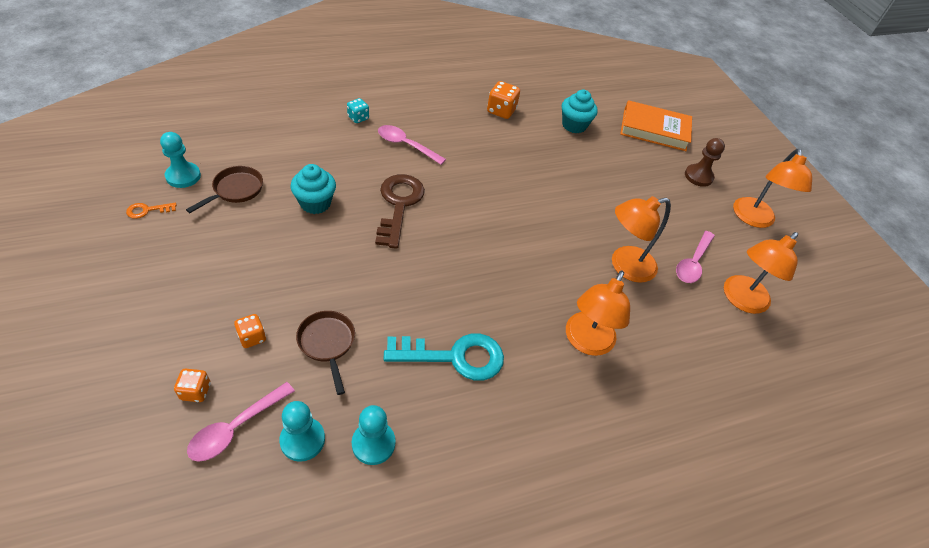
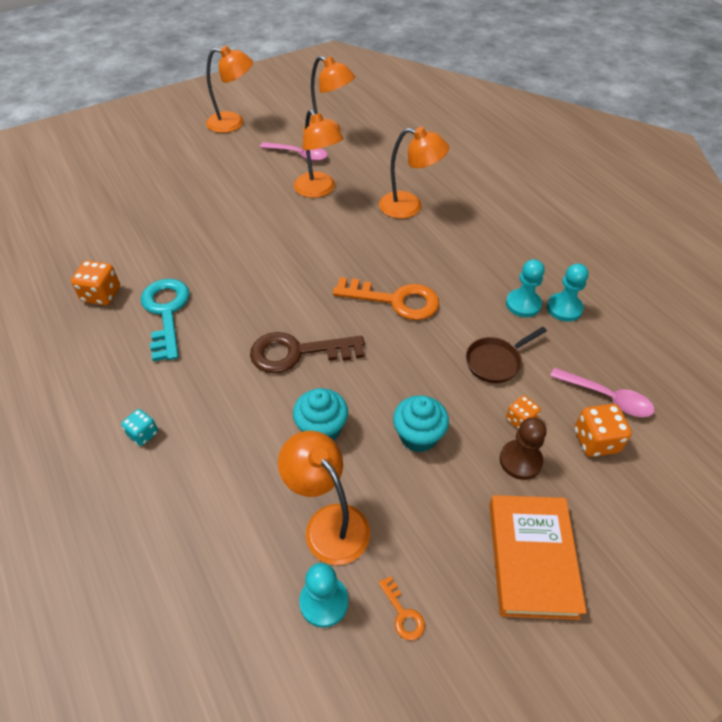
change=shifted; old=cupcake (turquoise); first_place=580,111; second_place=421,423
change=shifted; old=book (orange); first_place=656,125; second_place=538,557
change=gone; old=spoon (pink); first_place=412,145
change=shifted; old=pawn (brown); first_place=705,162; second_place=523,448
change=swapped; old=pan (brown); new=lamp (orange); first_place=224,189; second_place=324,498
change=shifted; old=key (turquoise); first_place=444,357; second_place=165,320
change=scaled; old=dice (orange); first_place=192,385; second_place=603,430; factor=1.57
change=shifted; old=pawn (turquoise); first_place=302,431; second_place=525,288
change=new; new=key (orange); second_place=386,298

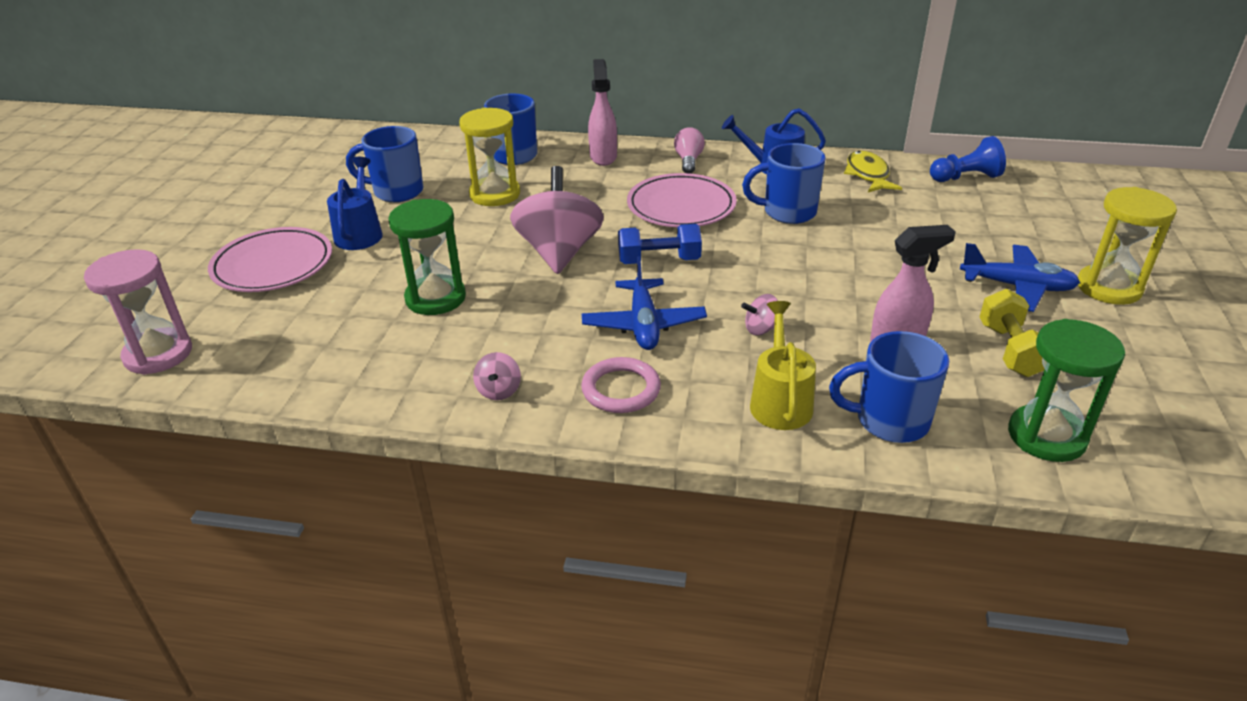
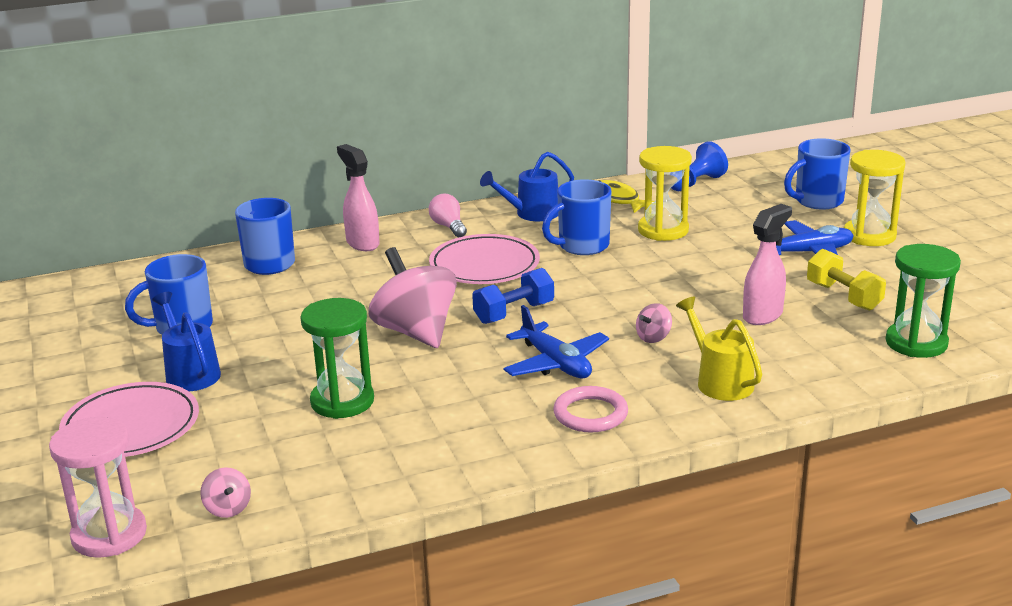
change=shifted; old=hourglass (yellow); first_place=489,156; second_place=665,193
change=shifted; old=mug (blue); first_place=889,387; second_place=817,173
change=shifted; old=spinning top (pink); first_place=497,376; second_place=225,492

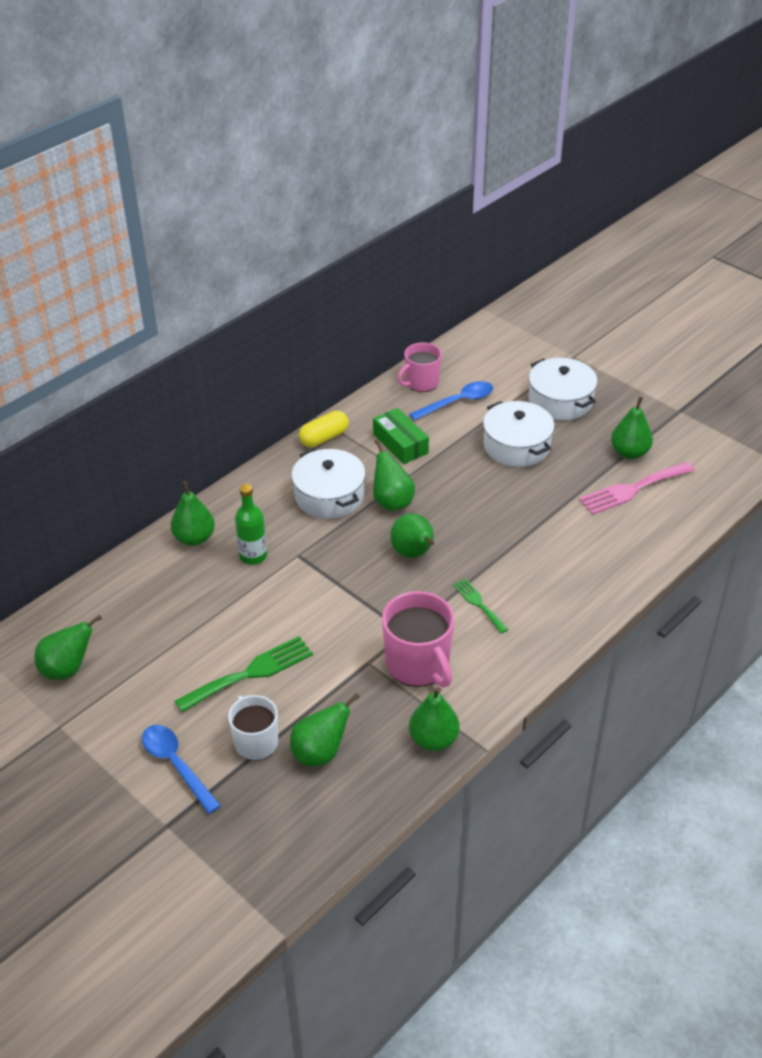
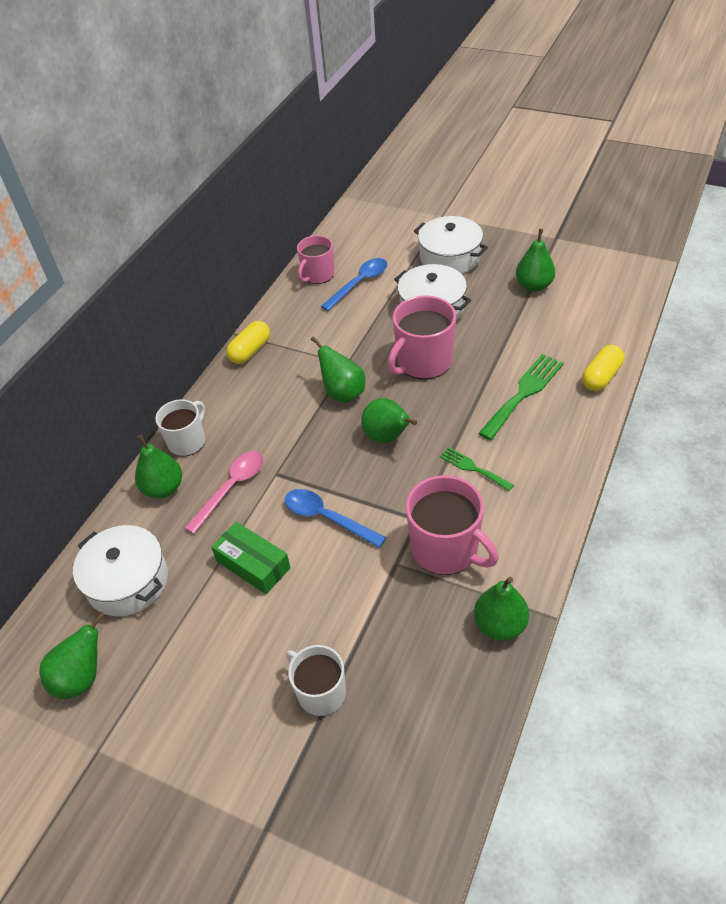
change=shifted; old=box (green); first_place=401,436; second_place=251,558
change=shifted; old=pot (white); first_place=328,484; second_place=120,570
change=gone; old=fork (pink); first_place=637,488
change=swapped; old=bottle (green); new=spoon (pink); first_place=251,524; second_place=224,492
change=shifted; old=fork (green); first_place=244,674; second_place=521,397
change=gone; old=pear (green); first_place=325,729
change=shifted; old=spoon (blue); first_place=181,769; second_place=335,518
change=new; new=mug (pink); second_place=421,337
change=new; new=capsule (yellow); second_place=603,368
change=new; new=mug (white); second_place=180,427

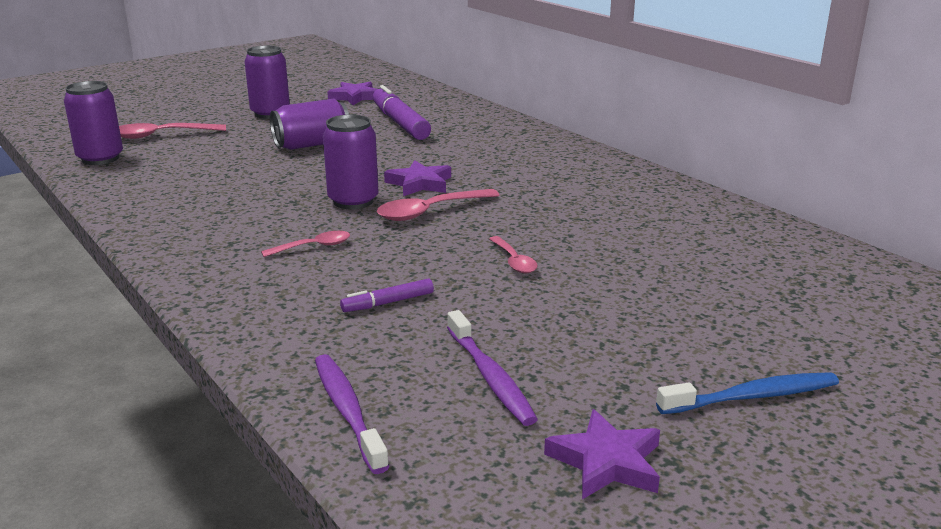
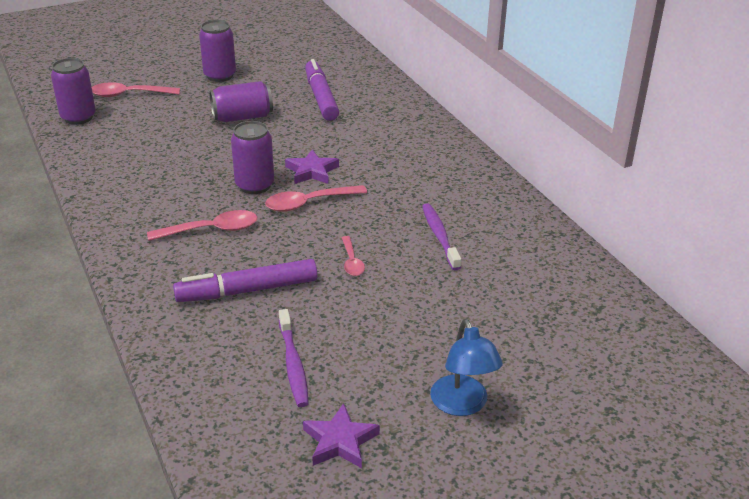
change=gone; old=star (purple); first_place=352,93
change=scaled; old=spoon (pink); first_place=305,244; second_place=202,225; factor=1.64
change=scaled; old=marker (purple); first_place=387,295; second_place=245,280; factor=2.06
change=shifted; old=toothbrush (purple); first_place=352,414; second_place=441,236
change=swapped; old=toothbrush (blue); new=lamp (blue); first_place=747,393; second_place=466,367

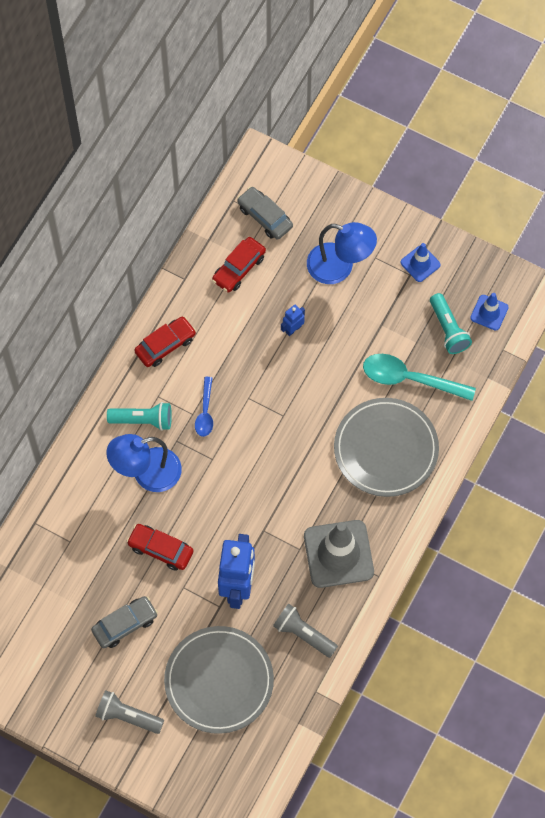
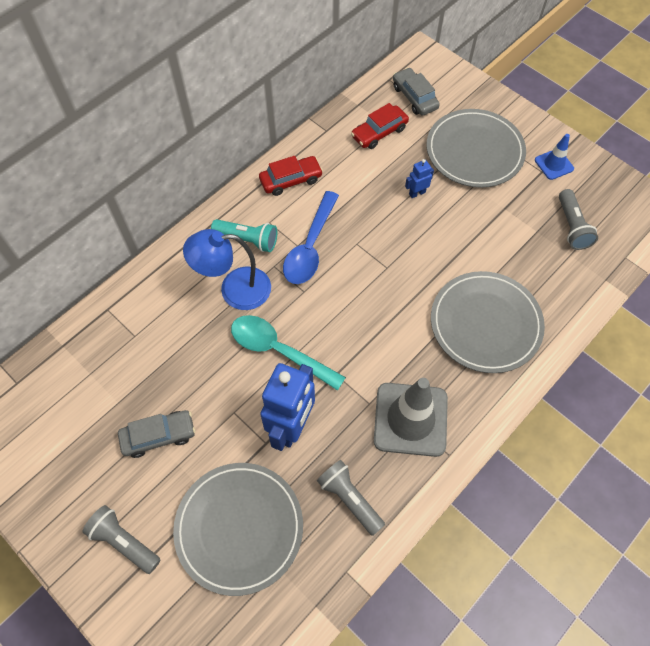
change=swapped; old=lamp (blue); new=plate (grey); first_place=342,253; second_place=476,148
change=repainted; old=flashlight (turquoise); new=flashlight (grey); first_place=451,323; second_place=578,219
change=gone; old=traffic cone (blue); first_place=489,312
change=shifted; old=spoon (turquoise); first_place=419,377; second_place=288,353
change=scaled; old=spoon (blue); first_place=204,407; second_place=311,237; factor=1.77
change=gone; old=car (red); first_place=160,547

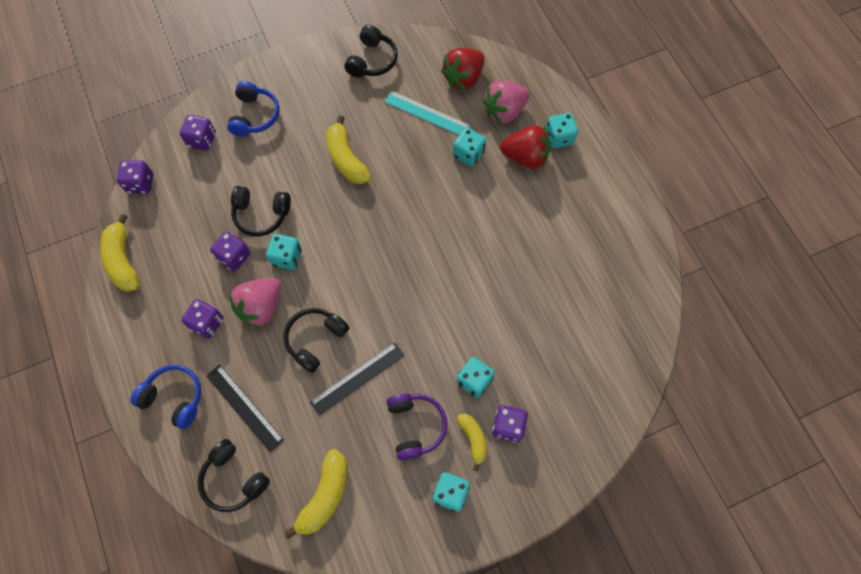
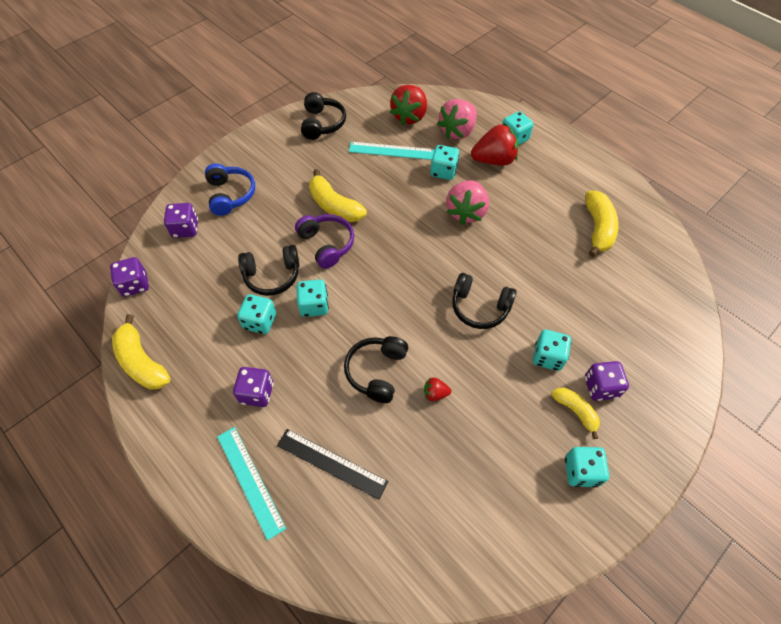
change=repainted; old=dice (purple); new=dice (turquoise); first_place=230,251; second_place=256,314
change=shifted; old=strawberry (pink); first_place=255,303; second_place=467,202
change=swapped; old=ruler (black); new=strawberry (red); first_place=357,378; second_place=437,389
change=swapped; old=headphones (blue); new=ruler (turquoise); first_place=166,397; second_place=251,483
change=shifted; old=headphones (purple); first_place=417,427; second_place=324,241
change=shifted; old=headphones (black); first_place=234,475; second_place=484,301
change=shifted; old=banana (yellow); first_place=315,494; second_place=602,224

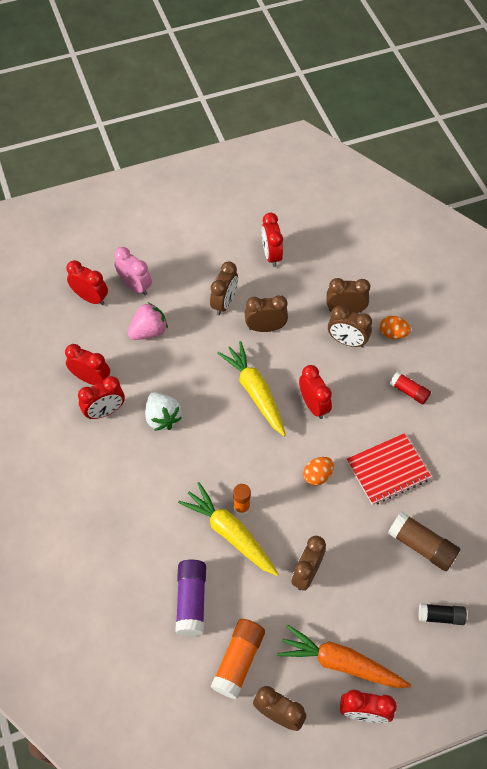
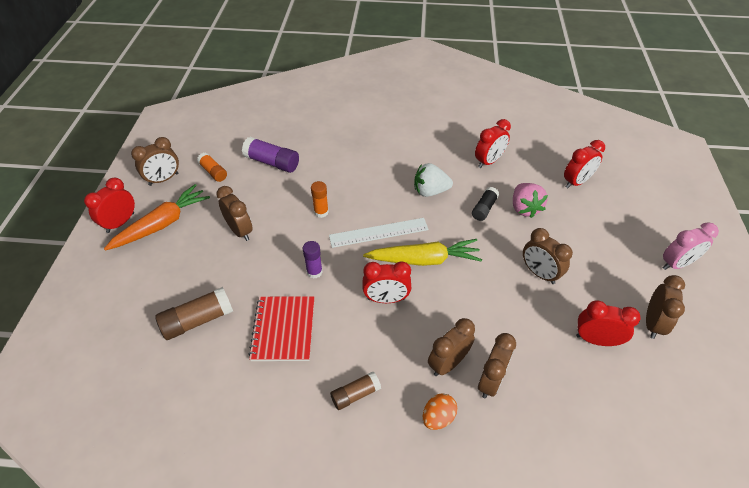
change=shifted; old=clock (pink); first_place=133,271; second_place=691,246
change=shifted; old=clock (brown); first_place=266,313; second_place=665,307
change=repainted; old=glue stick (red); new=glue stick (brown); first_place=410,387; second_place=355,391
change=gone; old=clock (red); first_place=101,397
change=swapped; old=egg (orange); new=glue stick (purple); first_place=318,471; second_place=313,260
change=gone; old=carrot (yellow); first_place=228,529
change=shifted; old=glue stick (black); first_place=442,614; second_place=485,204
change=scaled; old=glue stick (orange); first_place=238,659; second_place=212,167; factor=0.63
change=new; new=ruler (white); second_place=379,233

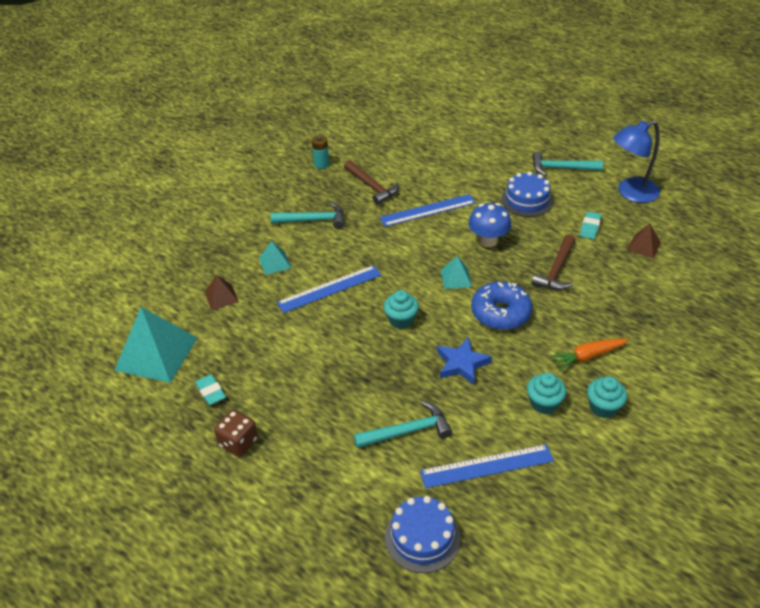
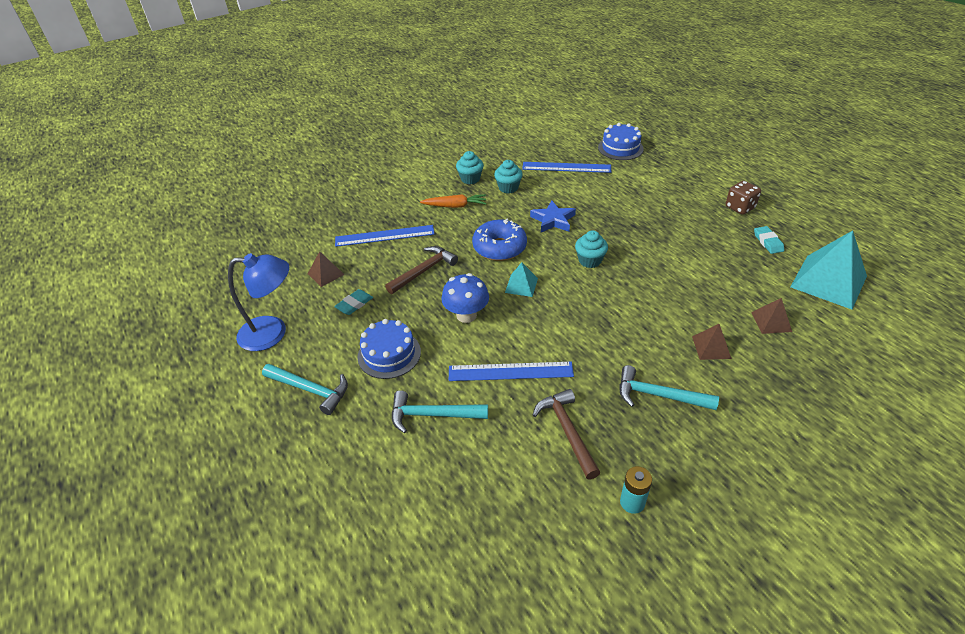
change=repainted; old=pyramid (turquoise); new=pyramid (brown); first_place=275,258; second_place=712,342
change=shifted; old=ruler (blue); first_place=329,289; second_place=384,236
change=shifted; old=hammer (turquoise); first_place=403,424; second_place=440,411

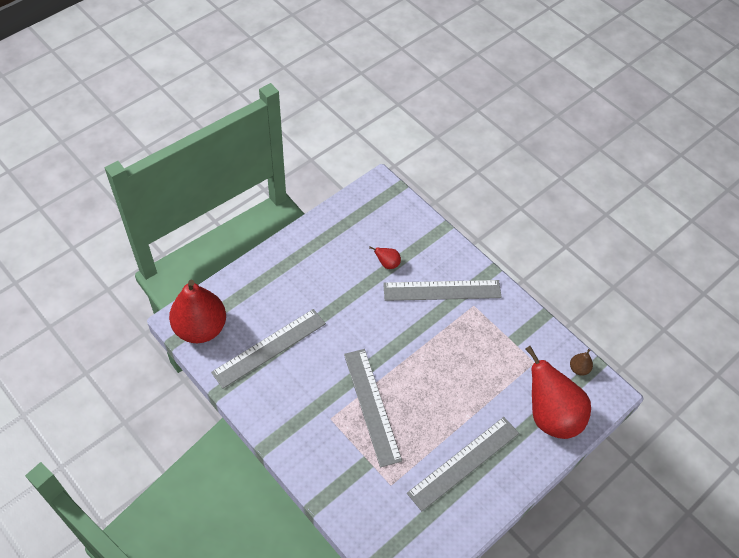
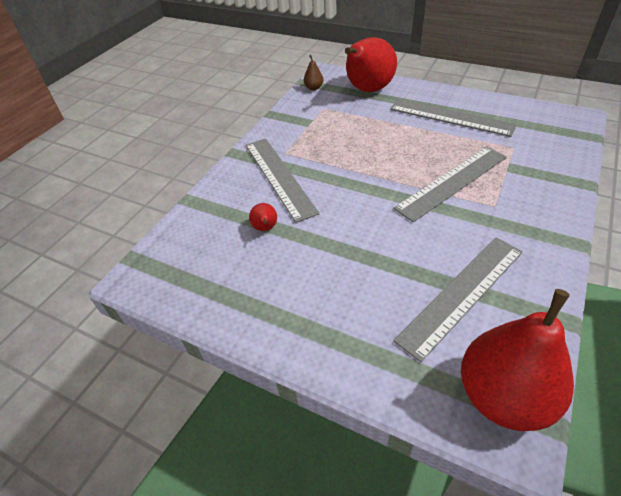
change=rotated; old=ruler (grey); first_place=268,349; second_place=458,299; degrees=-75

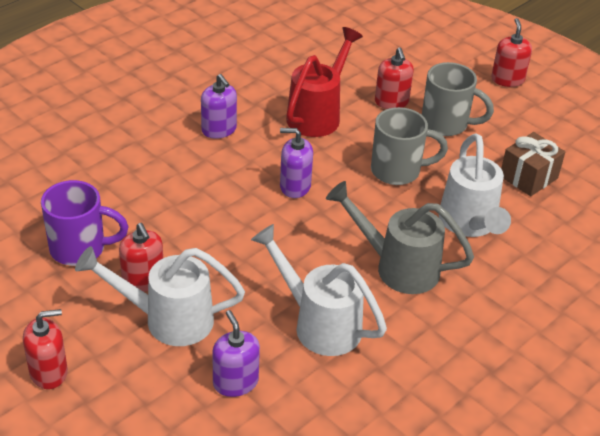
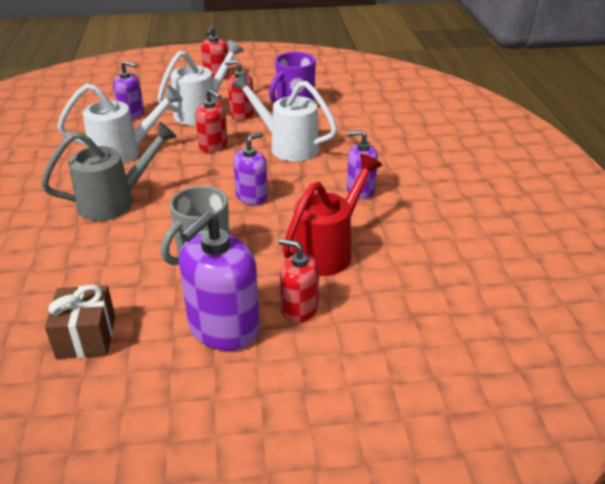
change=shifted; old=soap dispenser (red); first_place=511,52; second_place=211,120
change=rotated; old=watering can (red); first_place=324,82; second_place=332,215; degrees=-120
change=swapped; old=mug (grey); new=soap dispenser (purple); first_place=458,99; second_place=219,281
change=shifted; old=watering can (white); first_place=475,185; second_place=284,117

